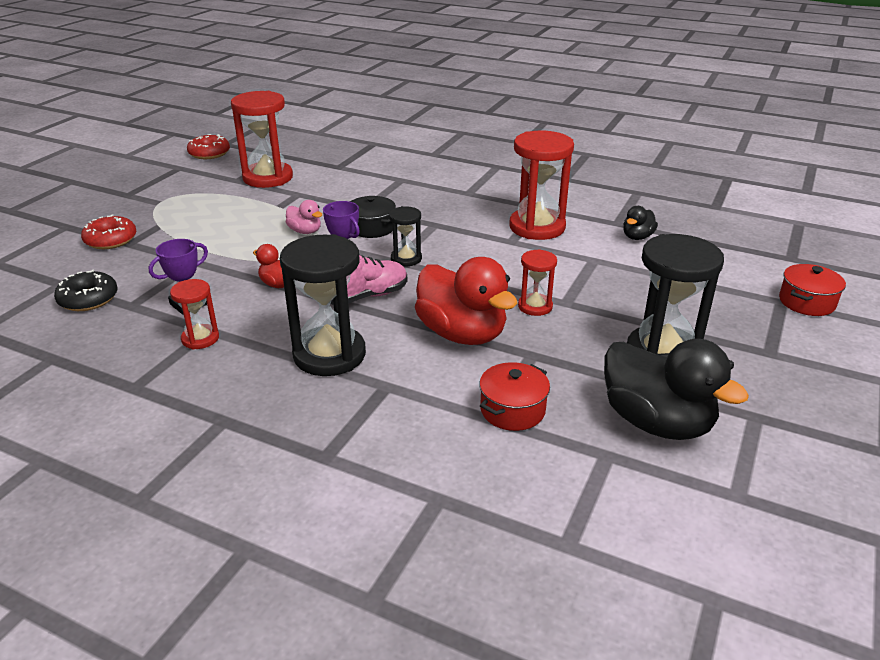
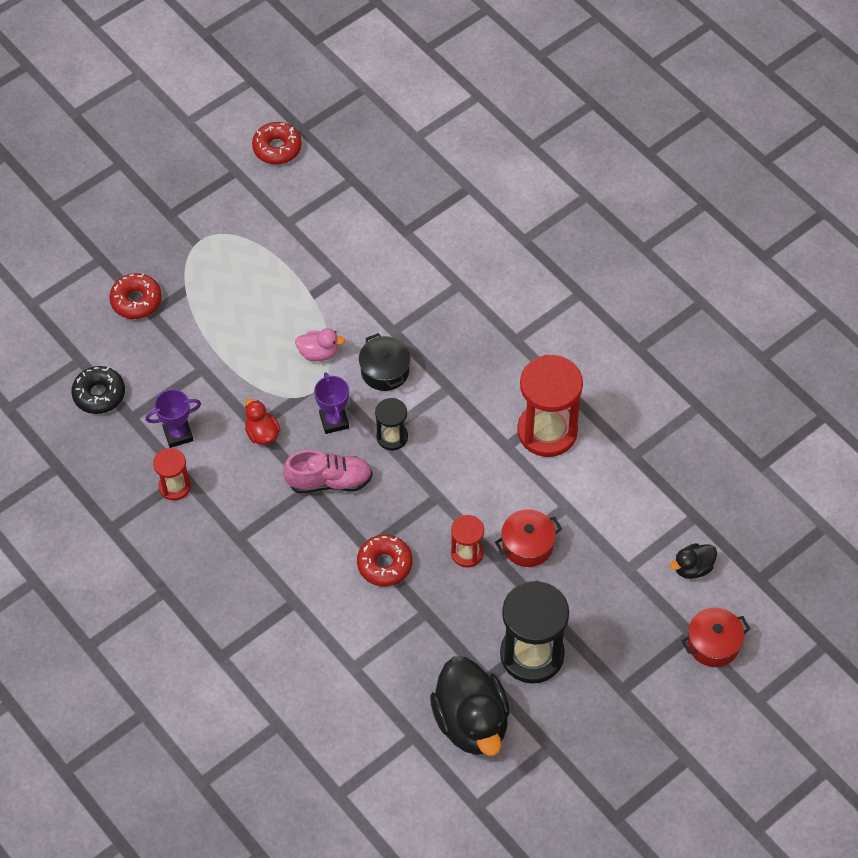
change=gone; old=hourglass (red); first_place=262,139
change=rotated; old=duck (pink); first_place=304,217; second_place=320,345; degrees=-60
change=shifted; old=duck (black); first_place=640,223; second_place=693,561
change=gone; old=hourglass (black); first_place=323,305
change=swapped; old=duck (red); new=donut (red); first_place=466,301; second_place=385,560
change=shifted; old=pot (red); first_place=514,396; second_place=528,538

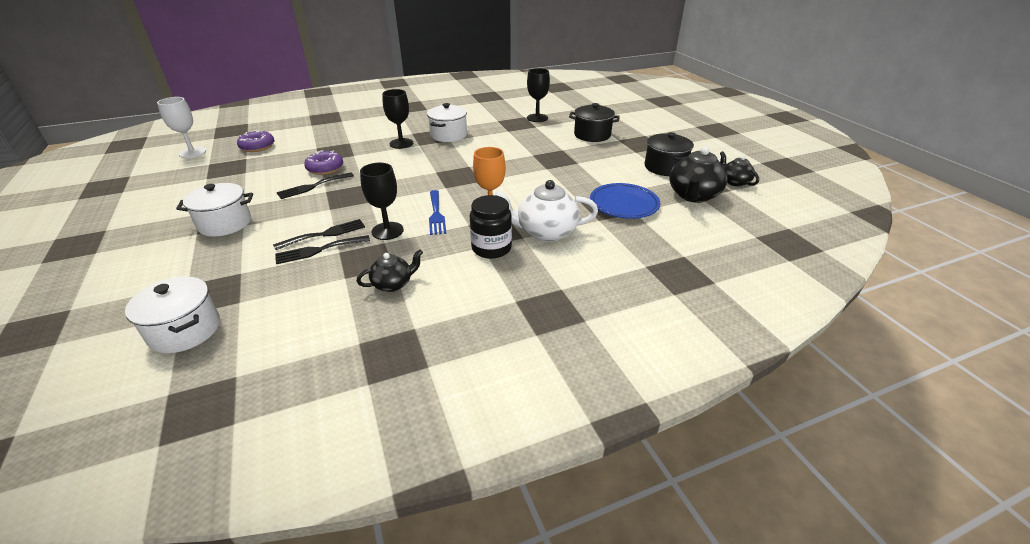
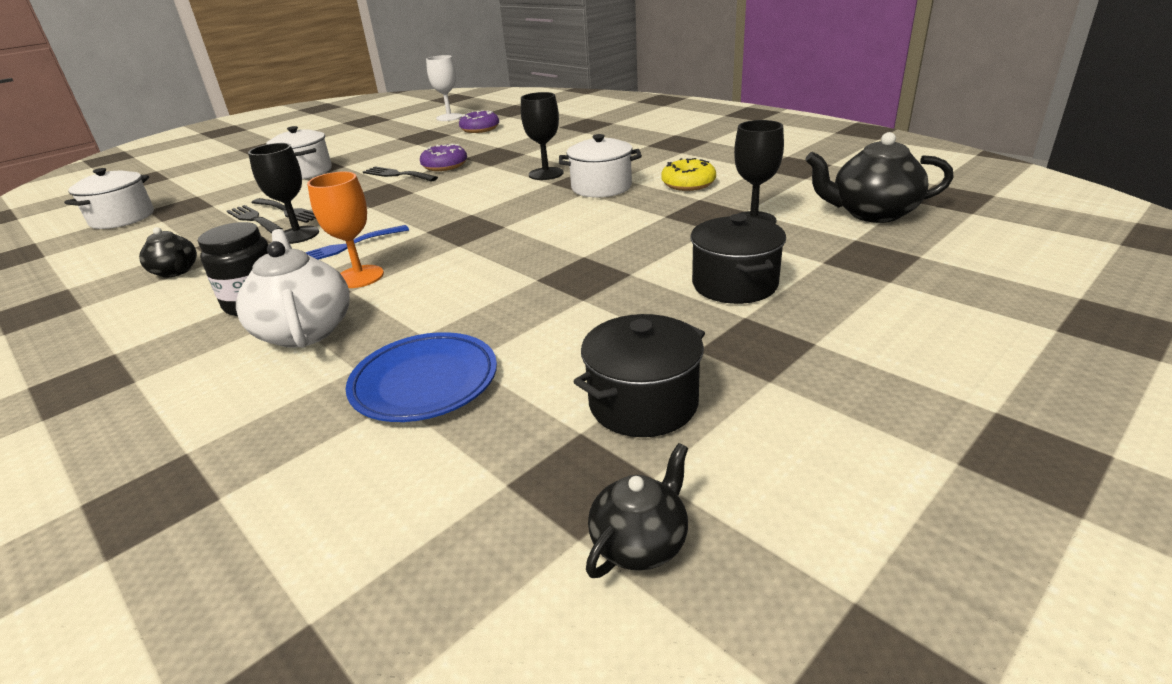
change=shifted; old=teapot (black); first_place=698,174; second_place=879,177
change=new; new=donut (yellow); second_place=688,174

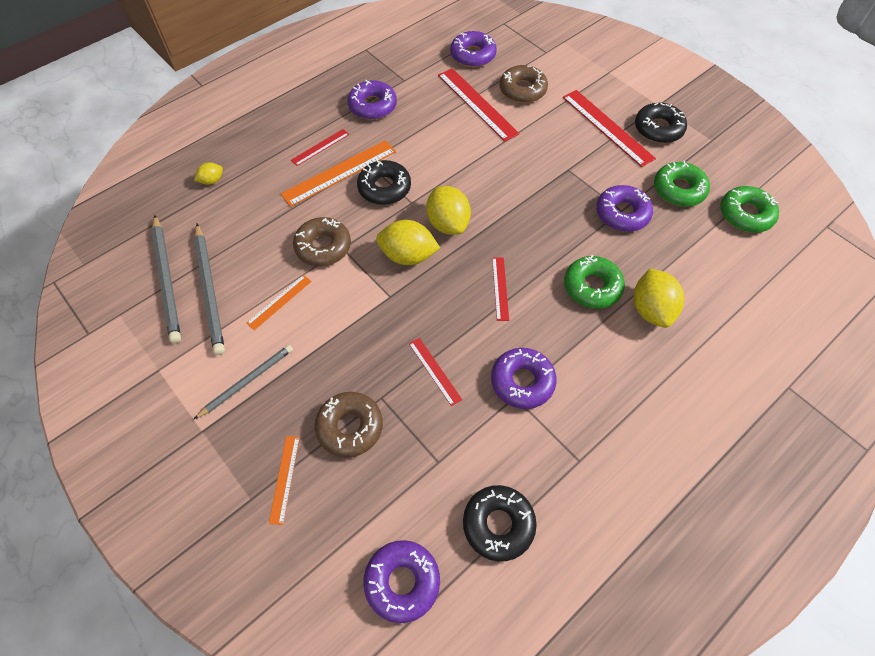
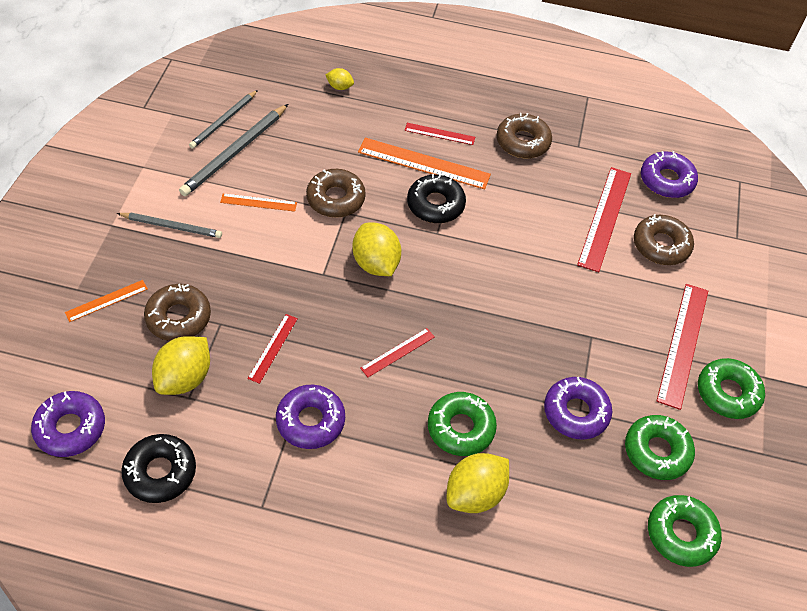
change=repainted; old=donut (purple); new=donut (brown); first_place=372,100; second_place=524,135
change=repainted; old=donut (black); new=donut (green); first_place=661,123; second_place=731,388
change=shifted; old=lemon (yellow); first_place=448,210; second_place=181,365
change=scaled; old=pencil (grey); first_place=166,279; second_place=223,119; factor=0.66

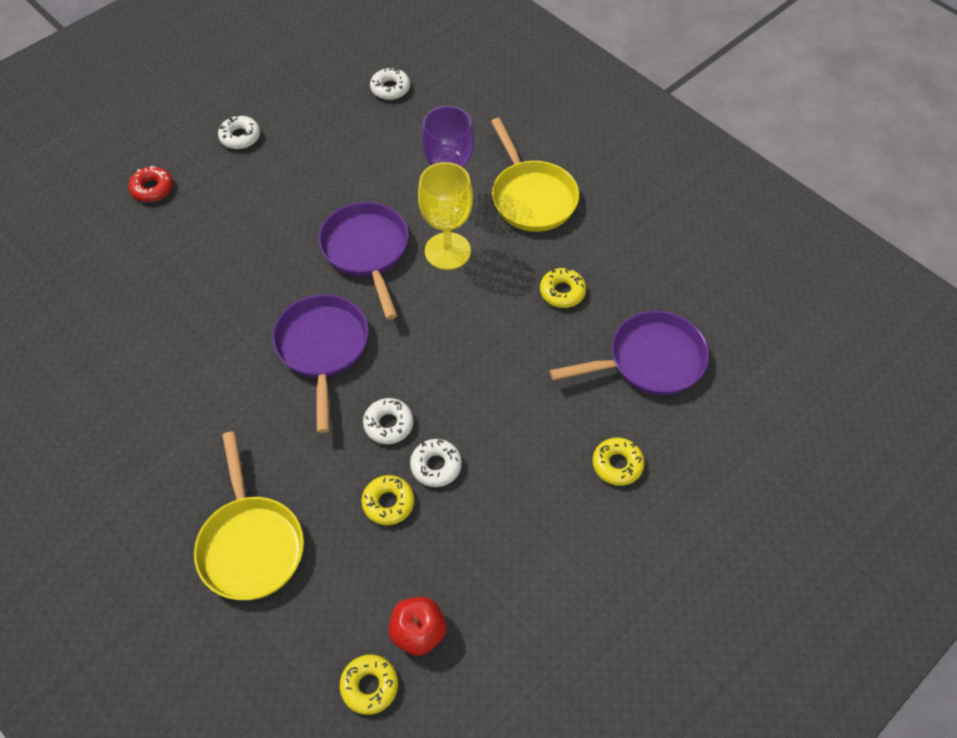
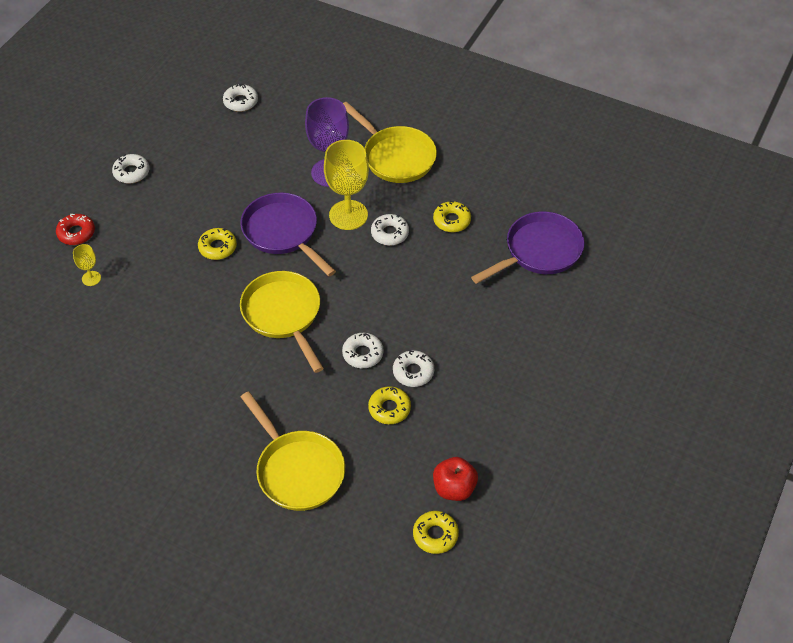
change=repainted; old=pan (purple); new=pan (yellow); first_place=320,363; second_place=282,322
change=shifted; old=donut (yellow); first_place=619,462; second_place=217,244
change=new; new=donut (white); second_place=390,230
change=new; new=goblet (yellow); second_place=87,265

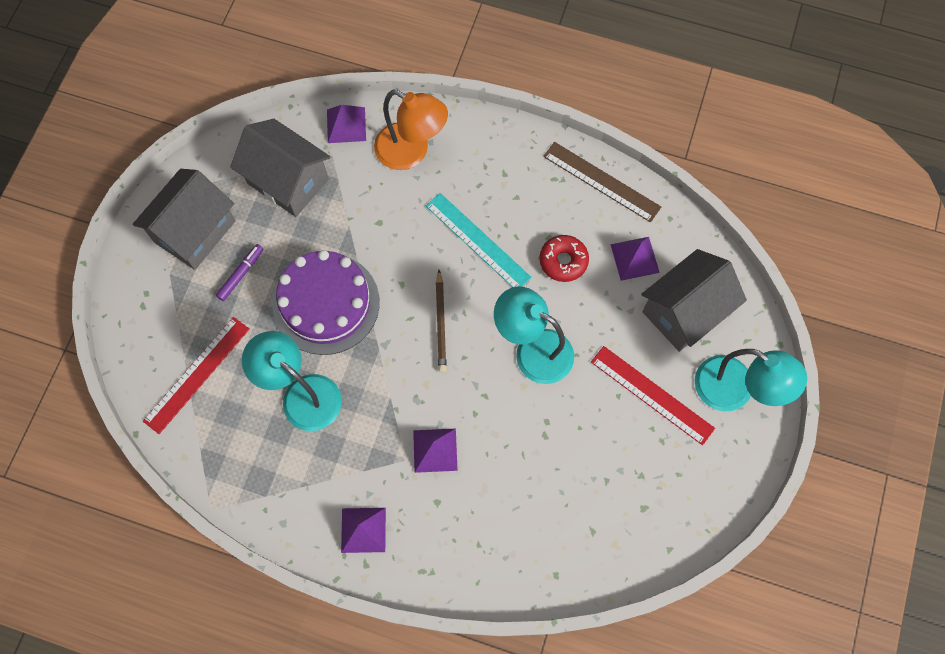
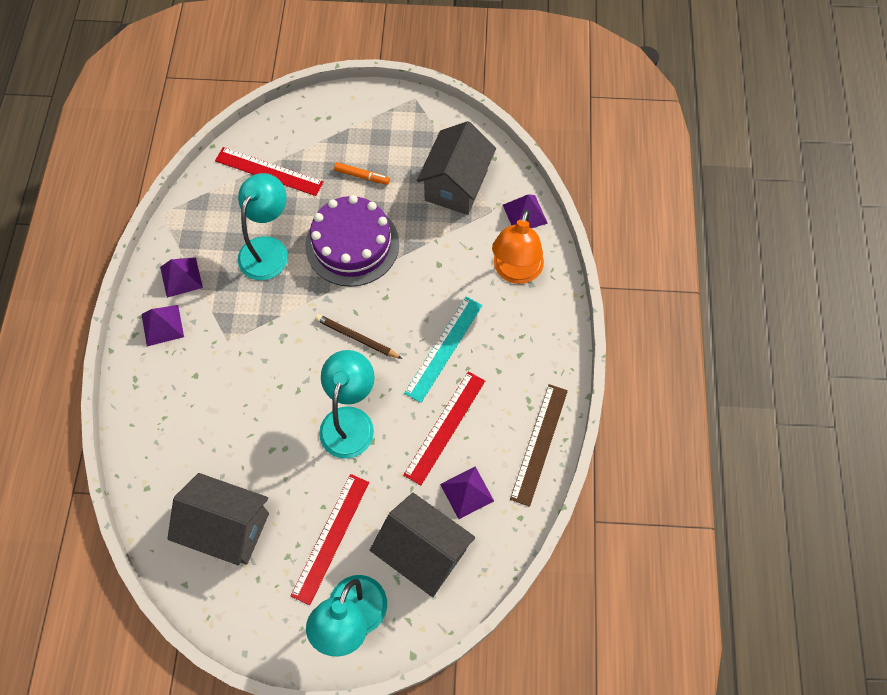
change=shifted; old=house (grey); first_place=184,219; second_place=218,519
change=swapped; old=donut (red); new=ruler (red); first_place=564,258; second_place=444,428
change=repainted; old=marker (purple); new=marker (orange); first_place=239,272; second_place=362,173
change=rotated; old=pencil (brown); first_place=441,321; second_place=358,336; degrees=45
change=shifted; old=pyramid (purple); first_place=435,451; second_place=181,277

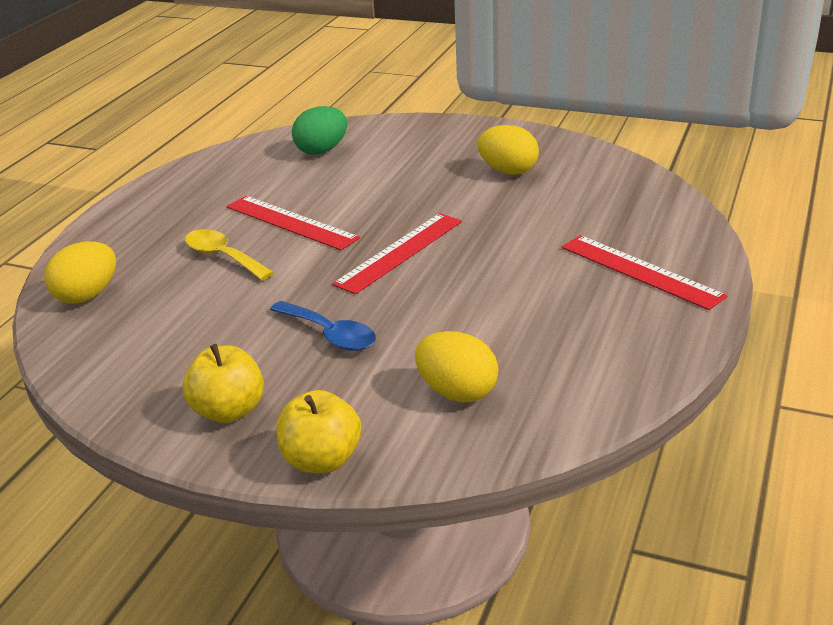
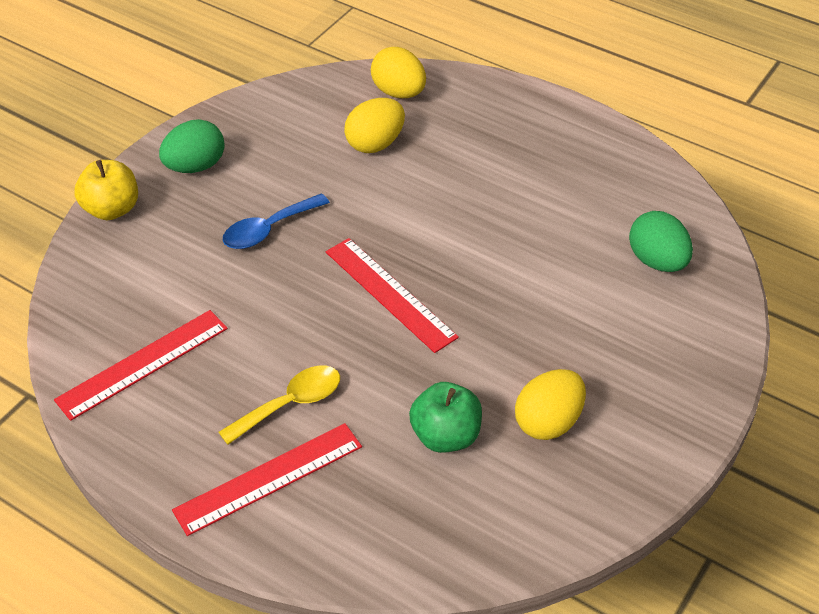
change=shifted; old=ruler (red); first_place=293,223; second_place=141,365
change=shifted; old=spoon (yellow); first_place=229,254; second_place=279,405
change=shifted; old=egg (yellow); first_place=457,367; second_place=374,125
change=swapped; old=apple (yellow); new=egg (green); first_place=223,383; second_place=192,146
change=new; new=apple (green); second_place=445,417

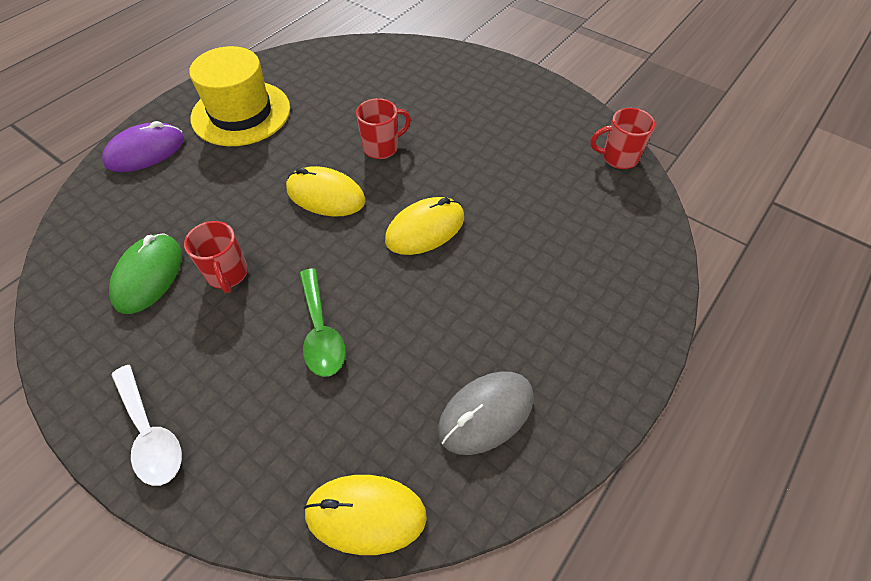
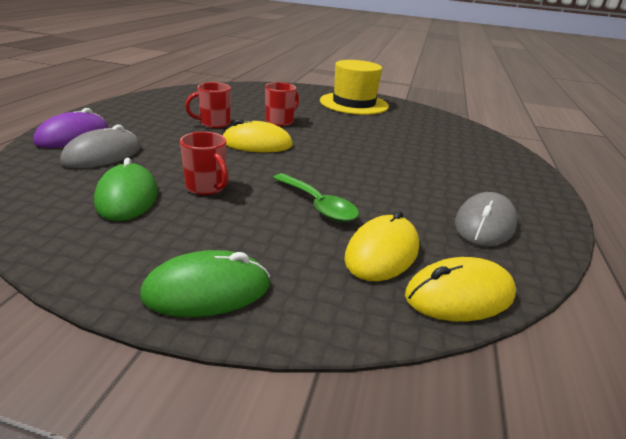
change=shifted; old=hat (yellow); first_place=239,96; second_place=354,87
change=shifted; old=mug (red); first_place=623,138; second_place=208,105
change=shifted; old=mouse (yellow); first_place=424,226; second_place=381,245
change=swapped; old=spoon (white); new=mouse (green); first_place=146,425; second_place=205,283
change=new; new=mouse (grey); second_place=100,147

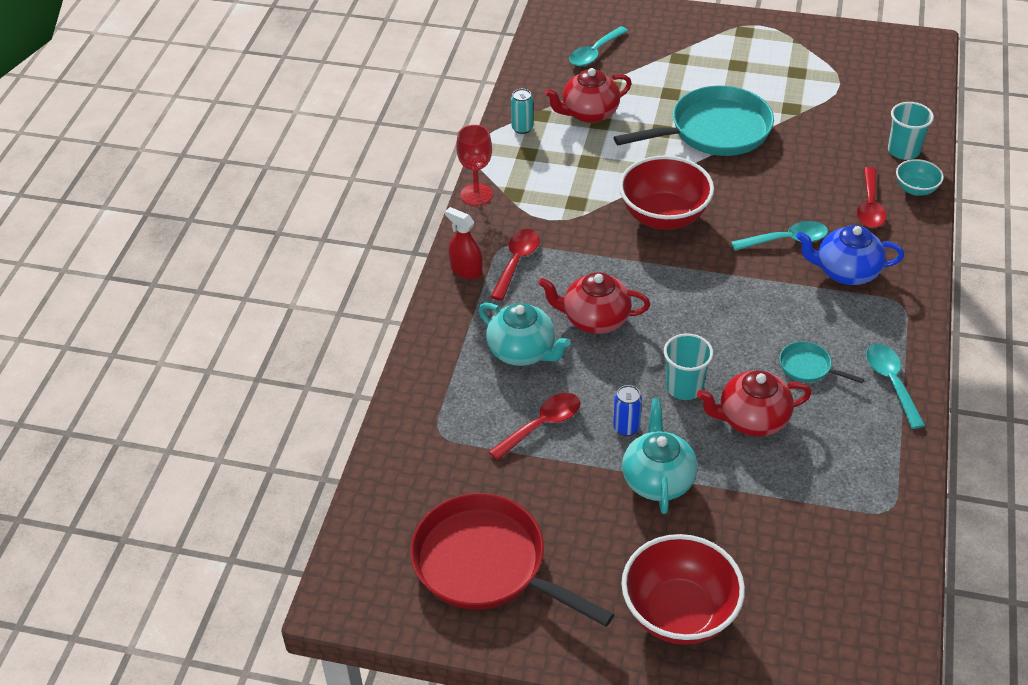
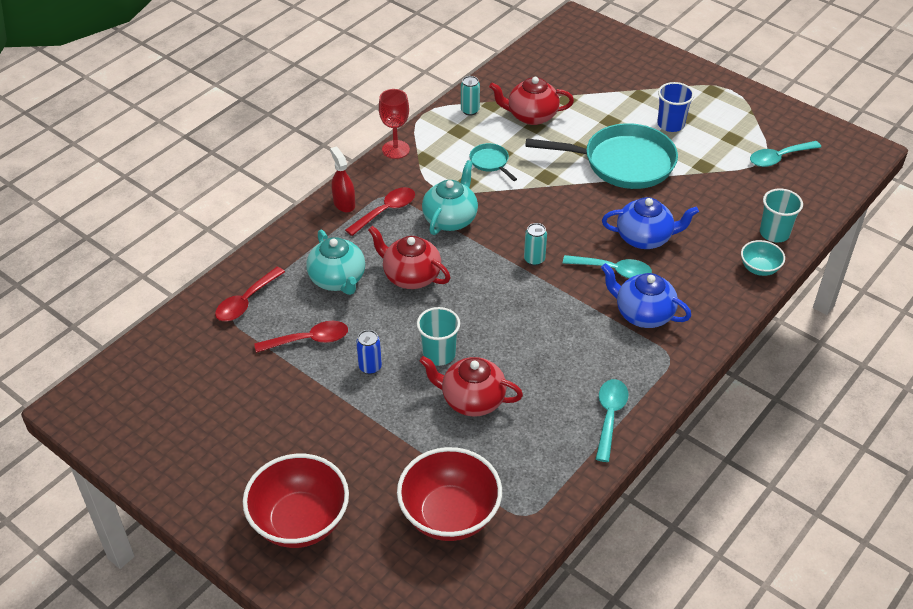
change=shifted; old=spoon (turquoise); first_place=598,46; second_place=785,154
change=shifted; old=bowl (red); first_place=666,193; second_place=449,494
change=shifted; old=spoon (red); first_place=871,197; second_place=250,294
change=shifted; old=pan (turquoise); first_place=822,362; second_place=493,162
change=shifted; old=teapot (turquoise); first_place=659,456; second_place=450,197
change=gone; old=pan (red); first_place=512,560
change=new; new=cup (blue); second_place=675,107
change=new; new=teapot (blue); second_place=650,223
change=new; new=can (turquoise); second_place=535,244

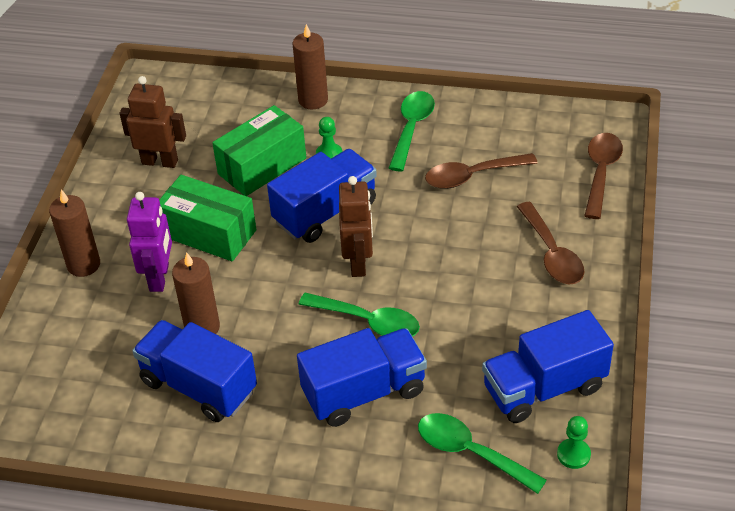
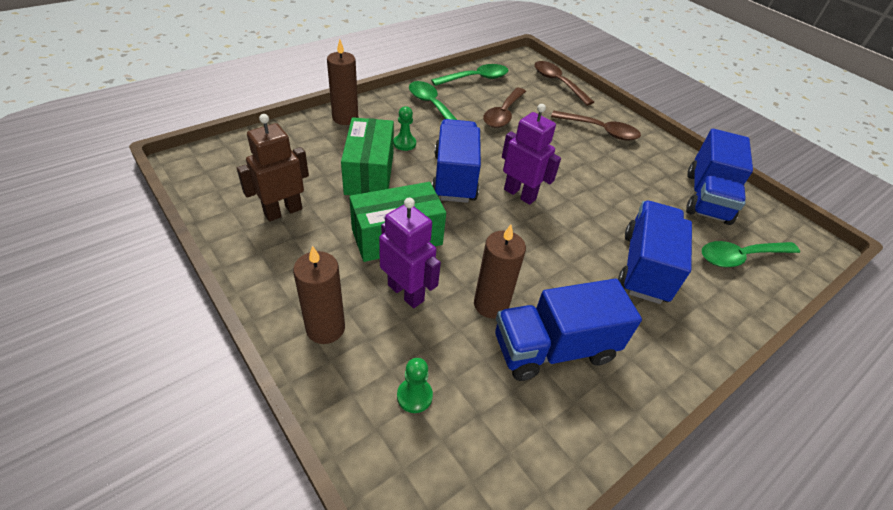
change=repainted; old=robot (brown); new=robot (purple); first_place=356,226; second_place=531,154
change=shifted; old=spoon (green); first_place=359,315; second_place=469,75
change=shifted; old=pawn (green); first_place=574,442; second_place=415,385

